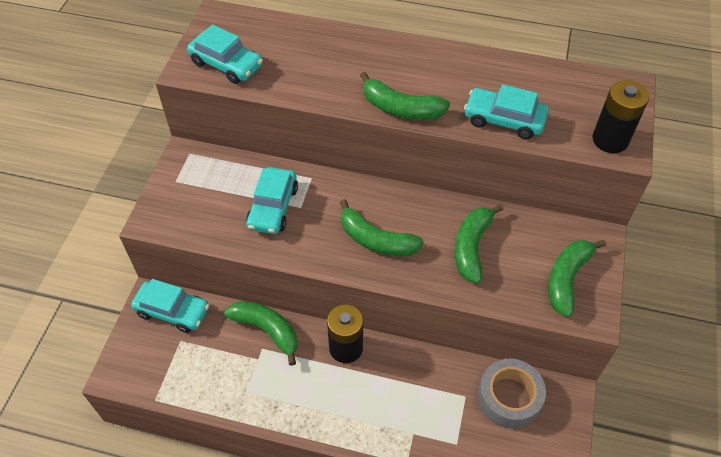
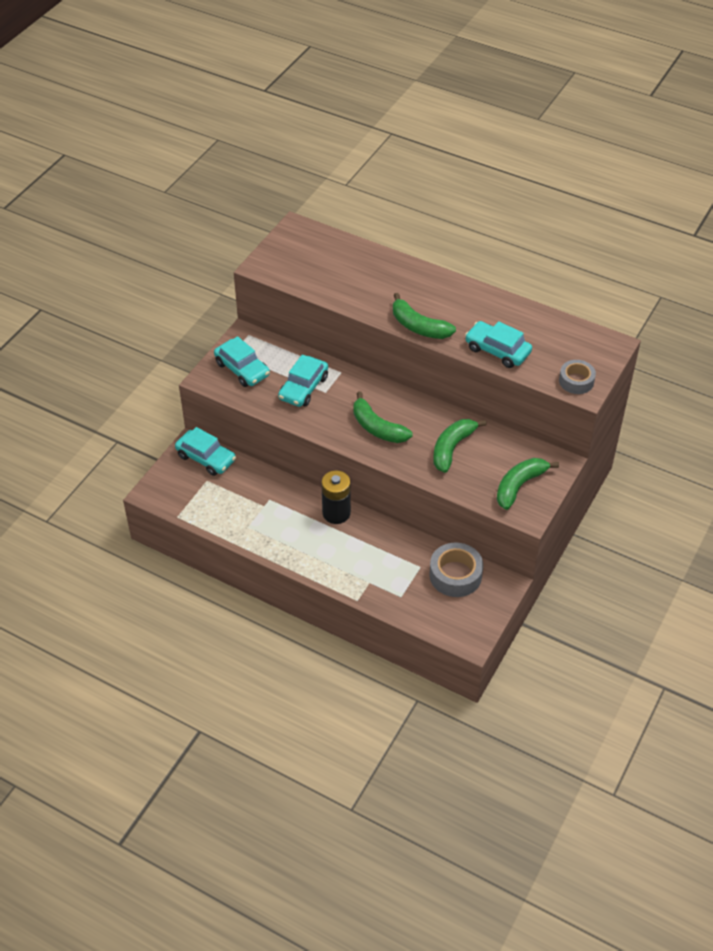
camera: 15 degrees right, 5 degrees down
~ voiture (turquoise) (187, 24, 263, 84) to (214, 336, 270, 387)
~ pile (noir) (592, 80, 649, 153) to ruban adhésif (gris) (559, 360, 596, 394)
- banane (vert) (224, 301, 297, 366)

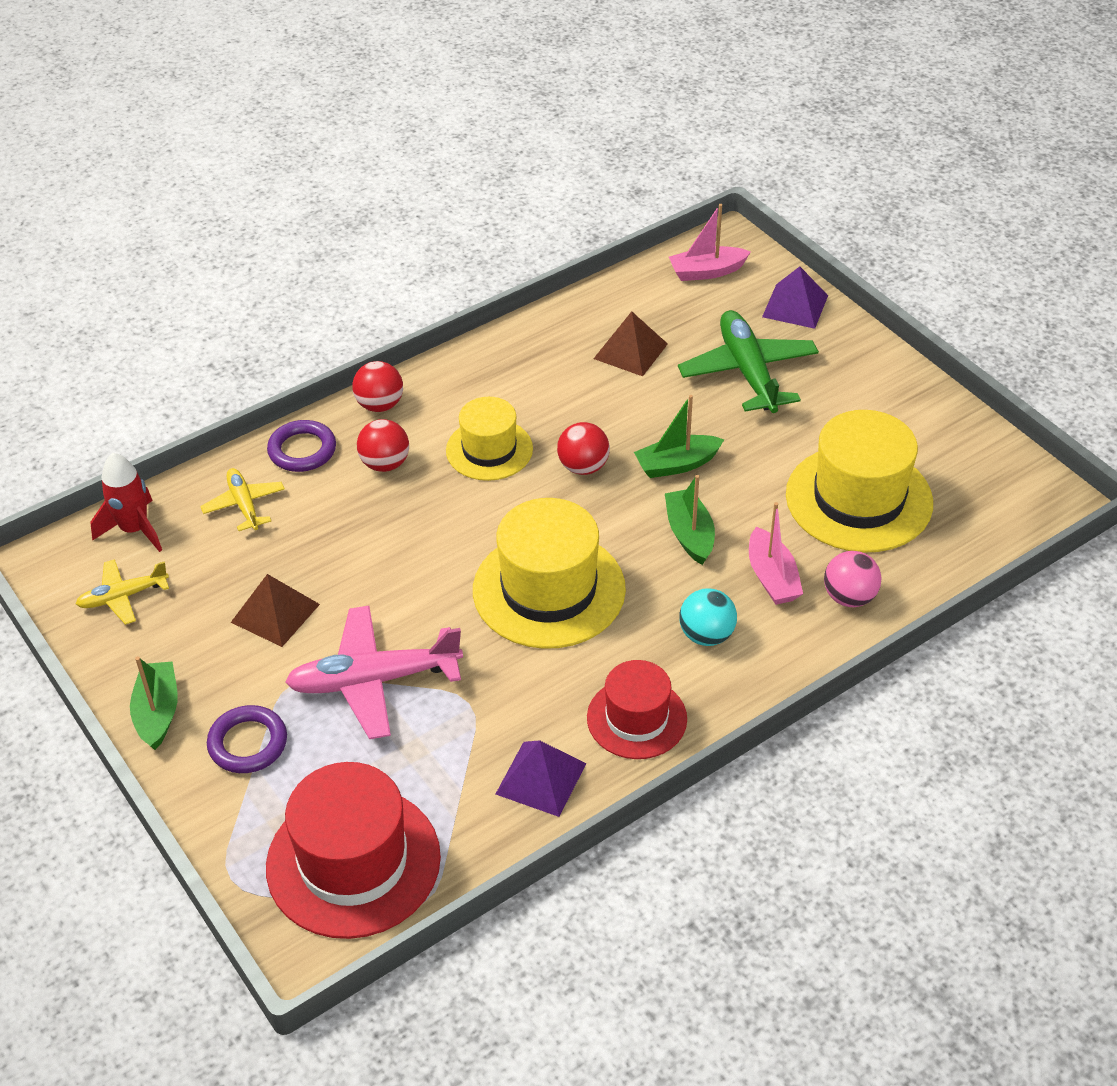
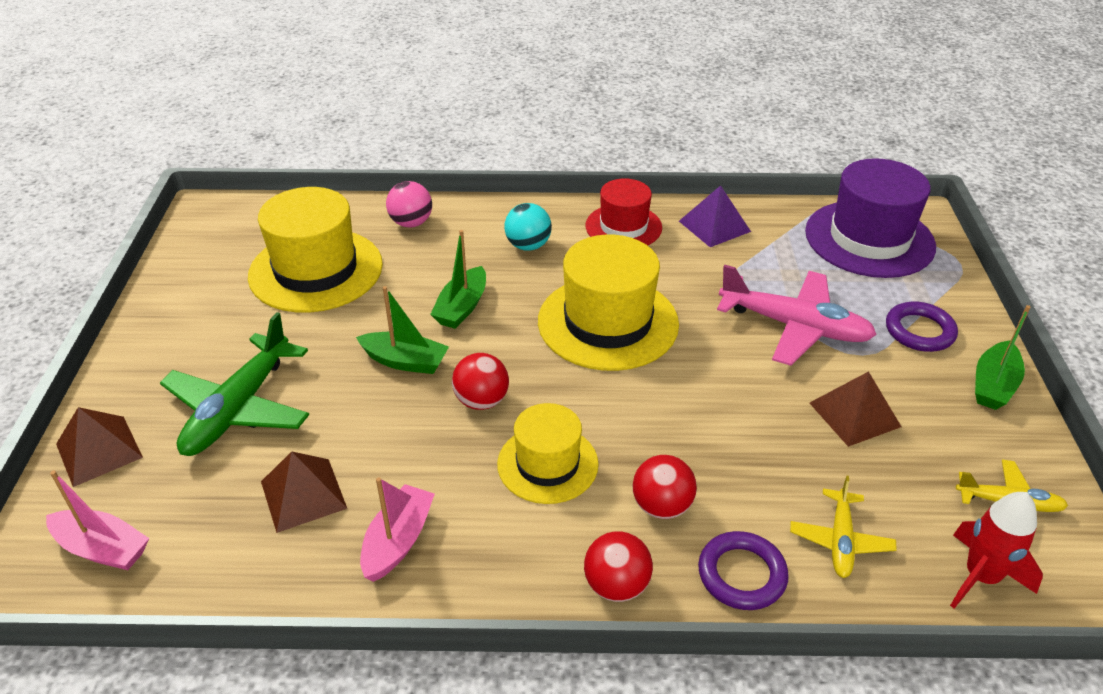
camera: 145 degrees left, 5 degrees down
~ pyramide (violet) (762, 266, 828, 329) to pyramide (marron) (56, 407, 143, 487)
~ bateau (rose) (749, 502, 803, 605) to (360, 477, 435, 582)
~ chapeau (rouge) (266, 762, 441, 939) to chapeau (violet) (805, 158, 936, 278)

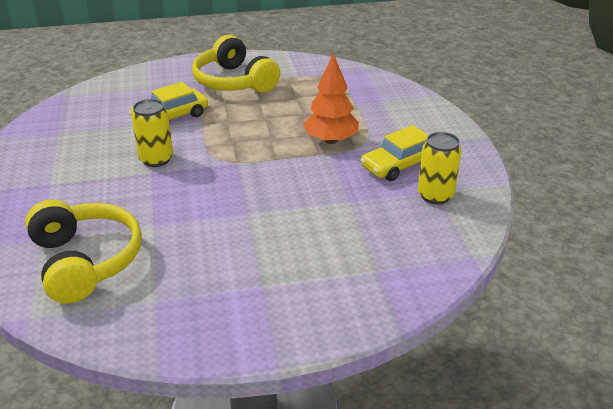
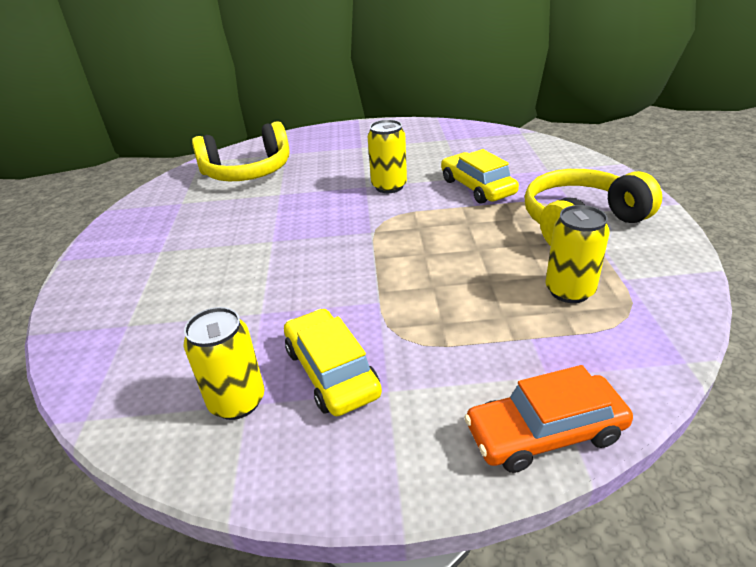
camera: 100 degrees right, 0 degrees up
- arbre (orange) (303, 53, 359, 144)
+ canette (jaune) (545, 205, 610, 303)
+ voiture (orange) (464, 365, 633, 473)

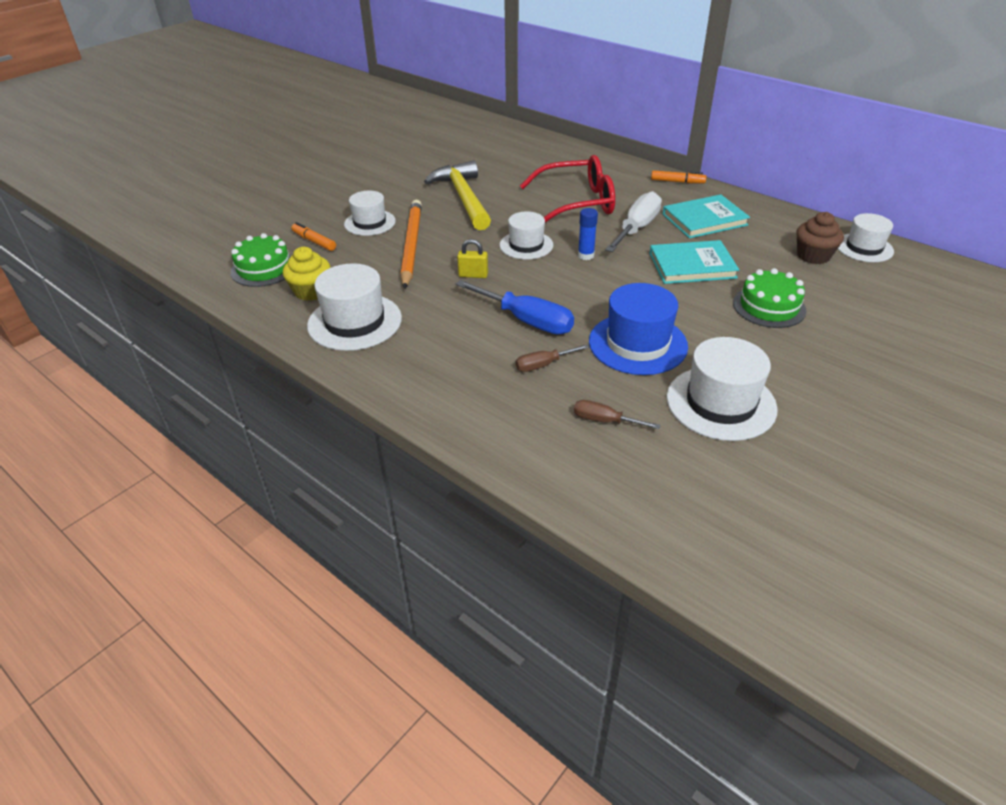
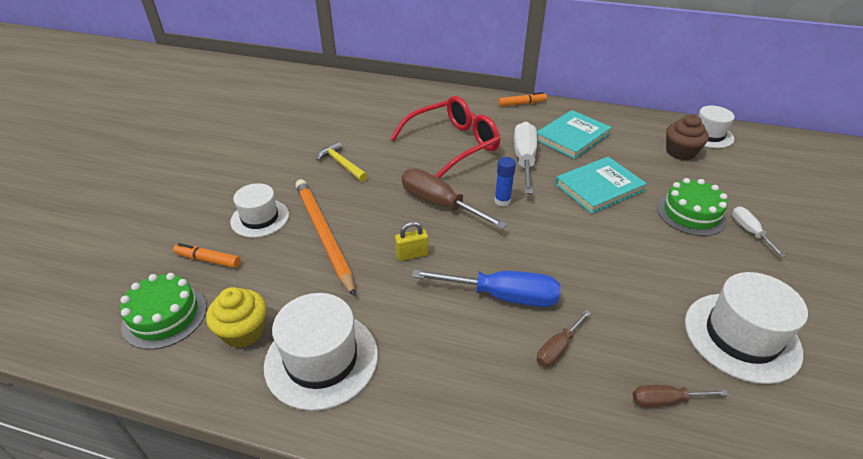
camera: 25 degrees left, 0 degrees up
~ marteau (jaune) (424, 160, 491, 230) = (317, 141, 368, 182) x0.53
~ chapeau (blanc) (500, 211, 553, 260) to tournevis (marron) (402, 169, 507, 229)
- chapeau (bleu) (589, 283, 688, 375)
+ tournevis (blanc) (732, 207, 786, 257)

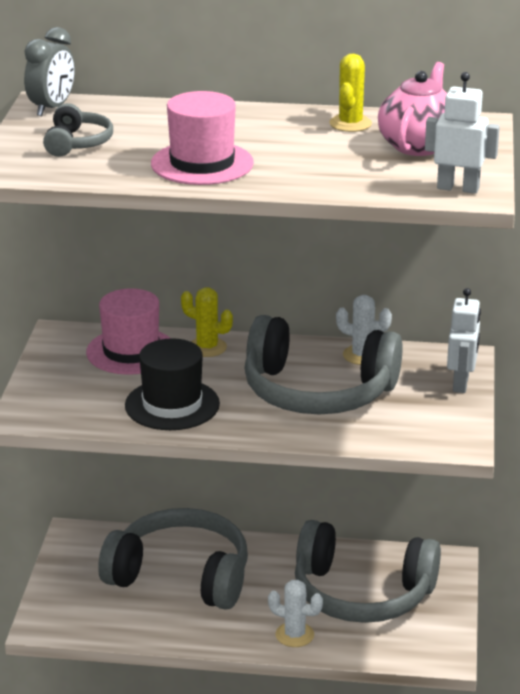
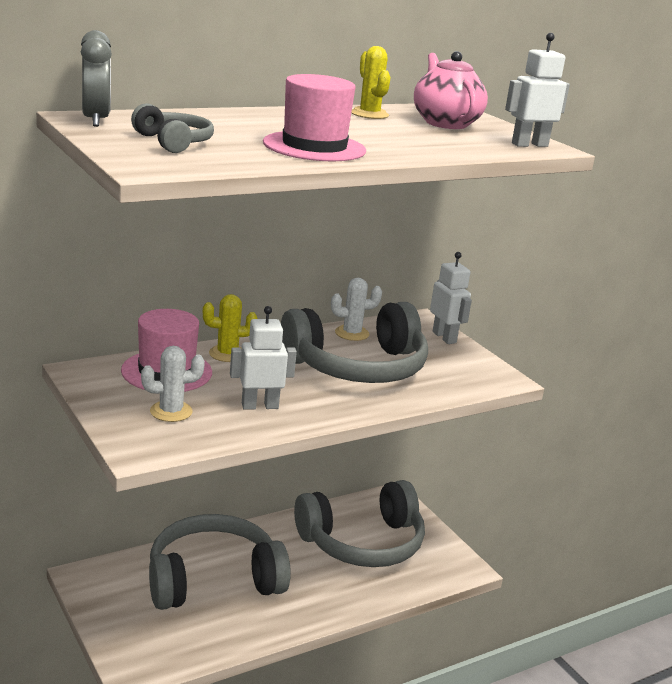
camera: 40 degrees left, 5 degrees down
~ chapeau (noir) (125, 338, 220, 430) to robot (blanc) (230, 306, 297, 410)
~ cactus (blanc) (268, 580, 323, 647) to (141, 346, 205, 422)

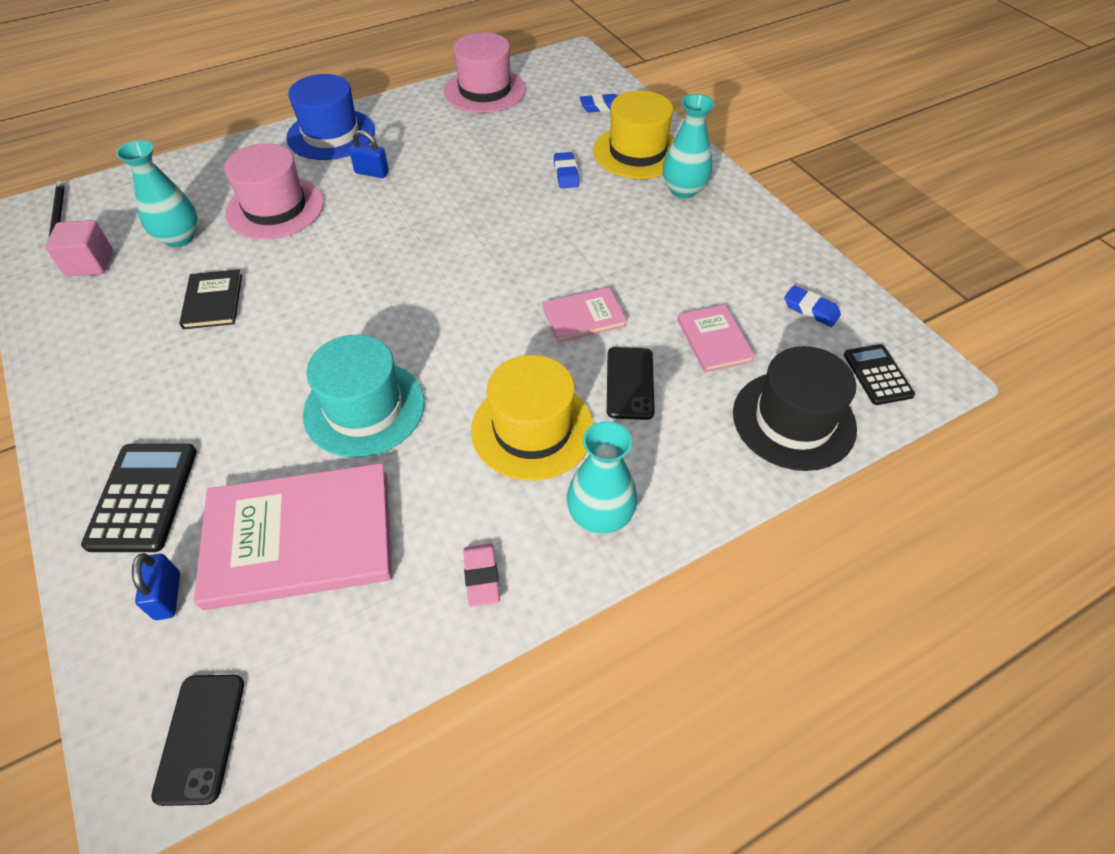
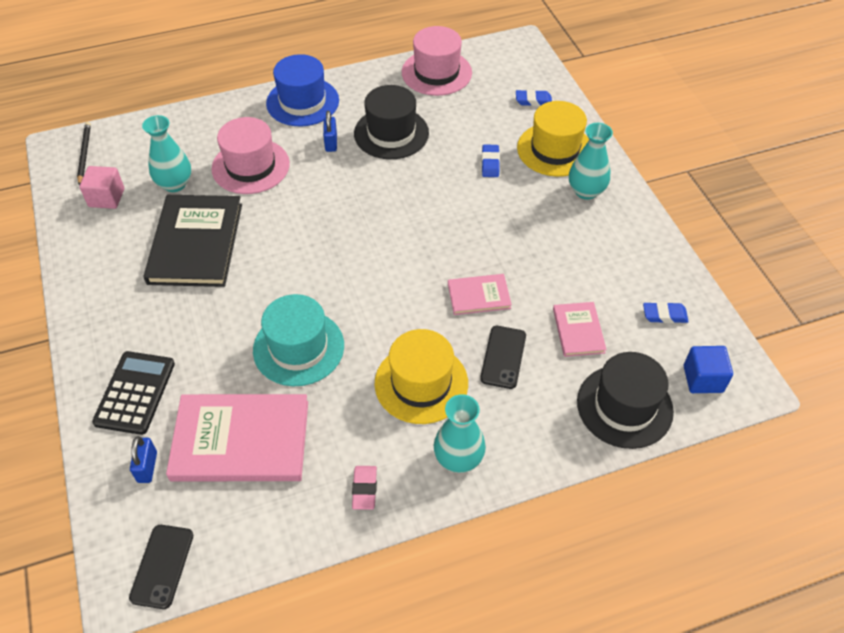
camera: 10 degrees right, 0 degrees up
~ cadenas (bleu) (349, 130, 389, 178) = (323, 111, 337, 152) 60 degrees clockwise
~ livre (noir) (179, 269, 242, 329) = (143, 195, 242, 287) x1.99
~ gomme (bleu) (784, 286, 841, 327) = (643, 302, 689, 323) 45 degrees counterclockwise
~ calculatrice (noir) (844, 344, 915, 405) to cube (bleu) (684, 346, 733, 393)
+ chapeau (noir) (354, 85, 429, 159)

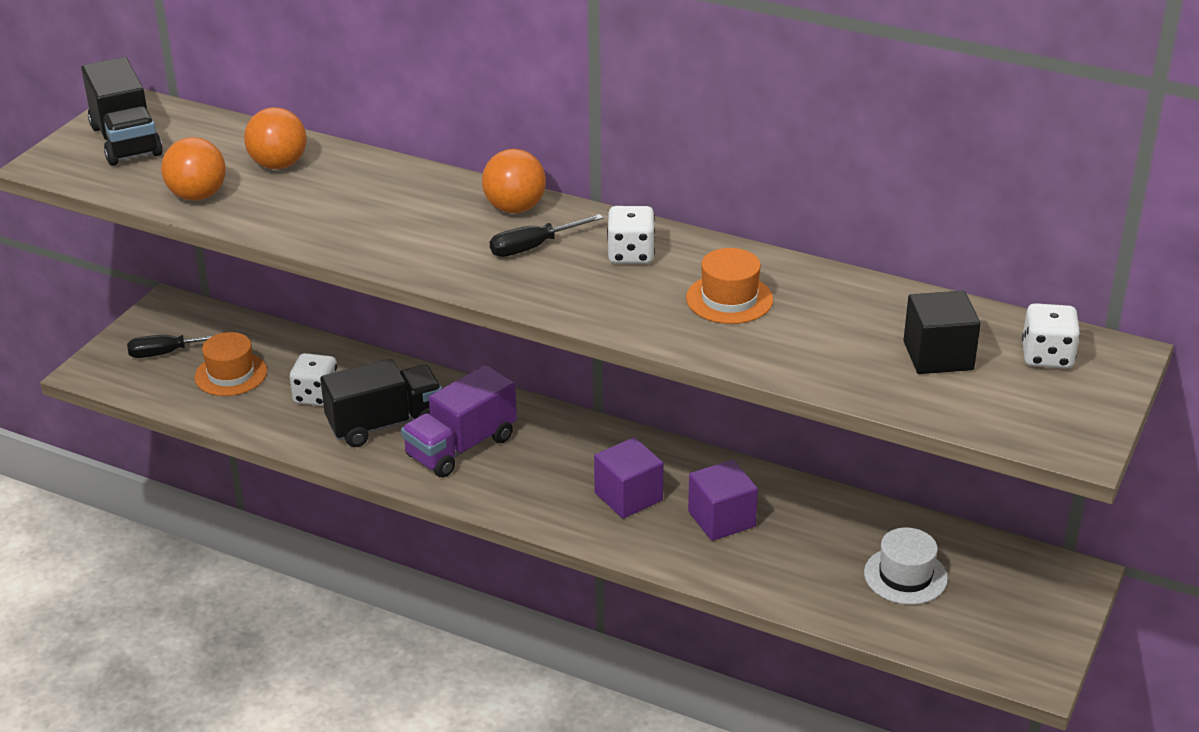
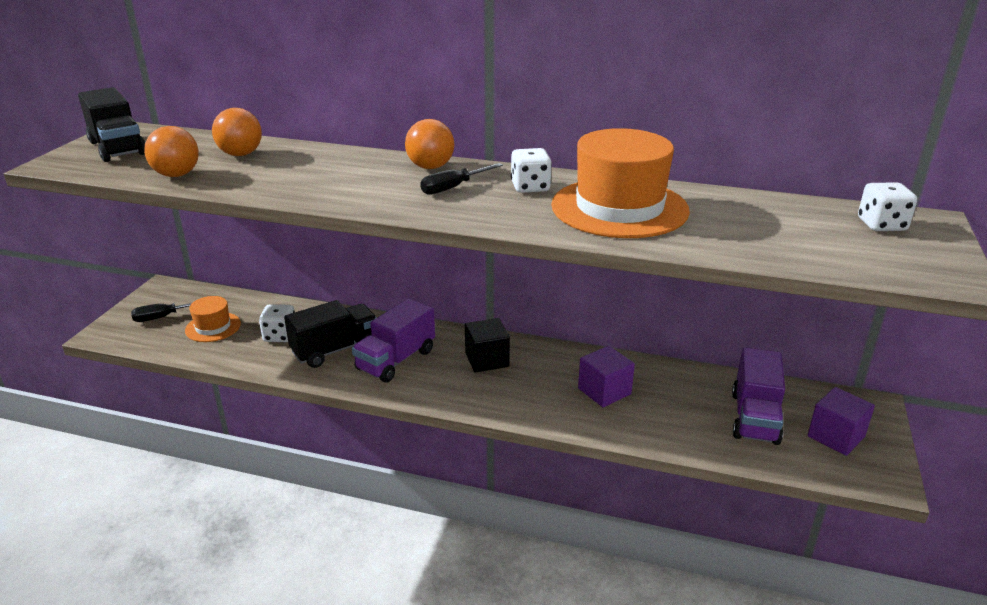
camera: 10 degrees left, 5 degrees down
~ chapeau (orange) (686, 248, 773, 324) = (551, 128, 690, 238) x1.98
~ cube (noir) (903, 291, 981, 374) to (465, 318, 510, 373)
~ cube (violet) (594, 437, 664, 519) to (808, 387, 875, 456)
~ chapeau (blanc) (864, 527, 948, 605) to camion (violet) (732, 347, 785, 445)

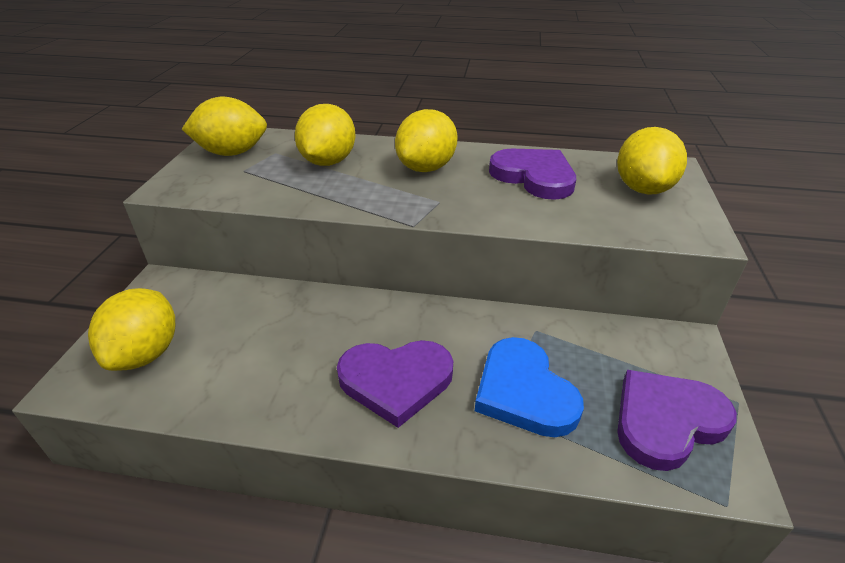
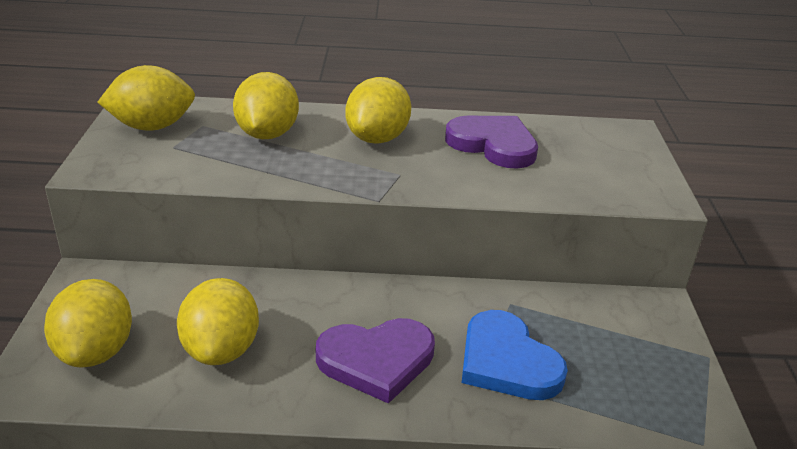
camera: 10 degrees left, 5 degrees down
~ citron (jaune) (617, 127, 687, 195) to (177, 278, 259, 365)
- cœur (violet) (617, 370, 737, 471)

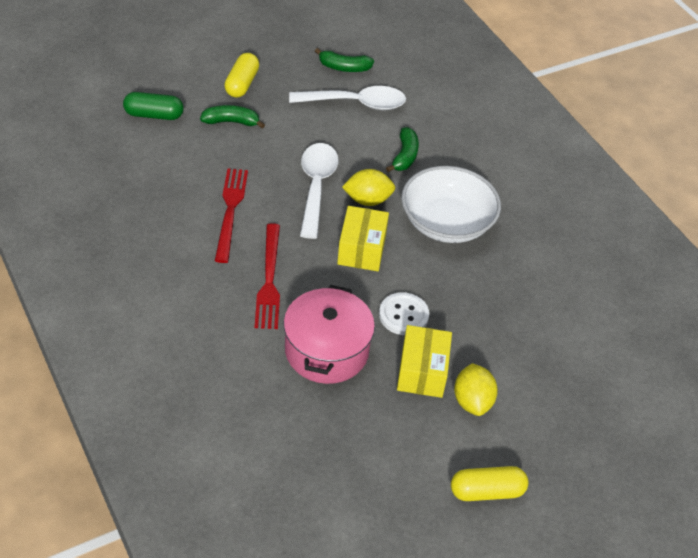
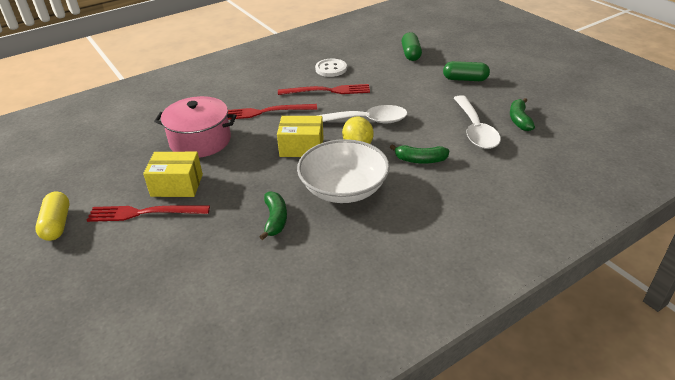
camera: 90 degrees right, 10 degrees down
~ gélule (jaune) (224, 53, 259, 98) to gélule (vert) (443, 61, 490, 81)
~ banane (vert) (200, 105, 265, 128) to (259, 191, 287, 240)
~ bouton (blanc) (379, 292, 429, 335) to (315, 59, 347, 77)
~ citron (jaune) (454, 363, 498, 416) to fourchette (rouge) (87, 206, 210, 222)

